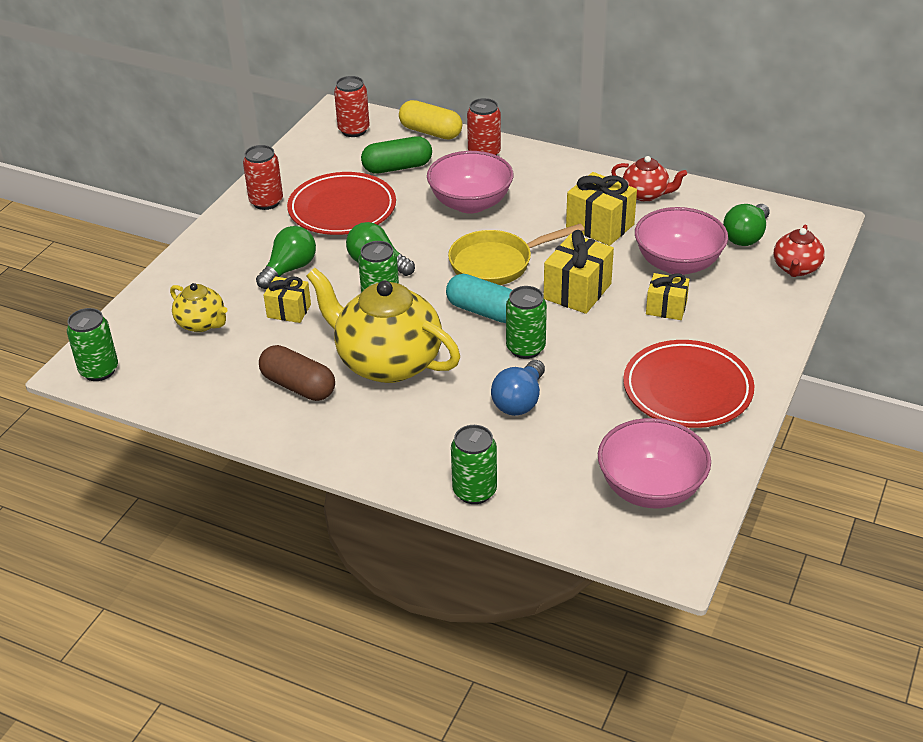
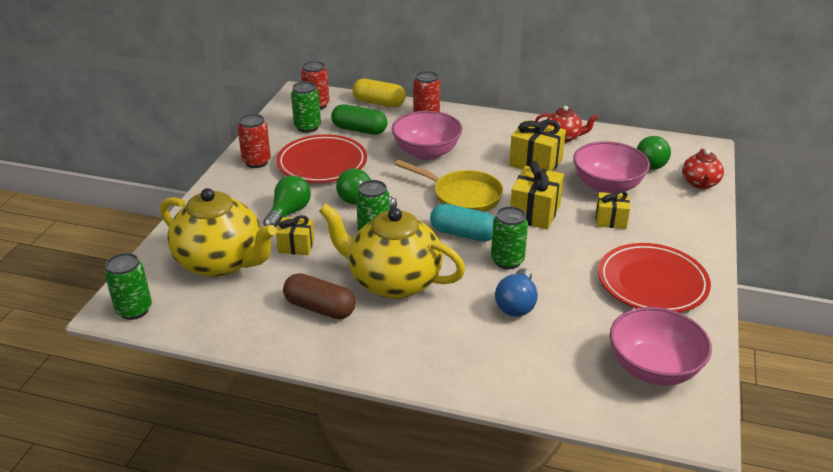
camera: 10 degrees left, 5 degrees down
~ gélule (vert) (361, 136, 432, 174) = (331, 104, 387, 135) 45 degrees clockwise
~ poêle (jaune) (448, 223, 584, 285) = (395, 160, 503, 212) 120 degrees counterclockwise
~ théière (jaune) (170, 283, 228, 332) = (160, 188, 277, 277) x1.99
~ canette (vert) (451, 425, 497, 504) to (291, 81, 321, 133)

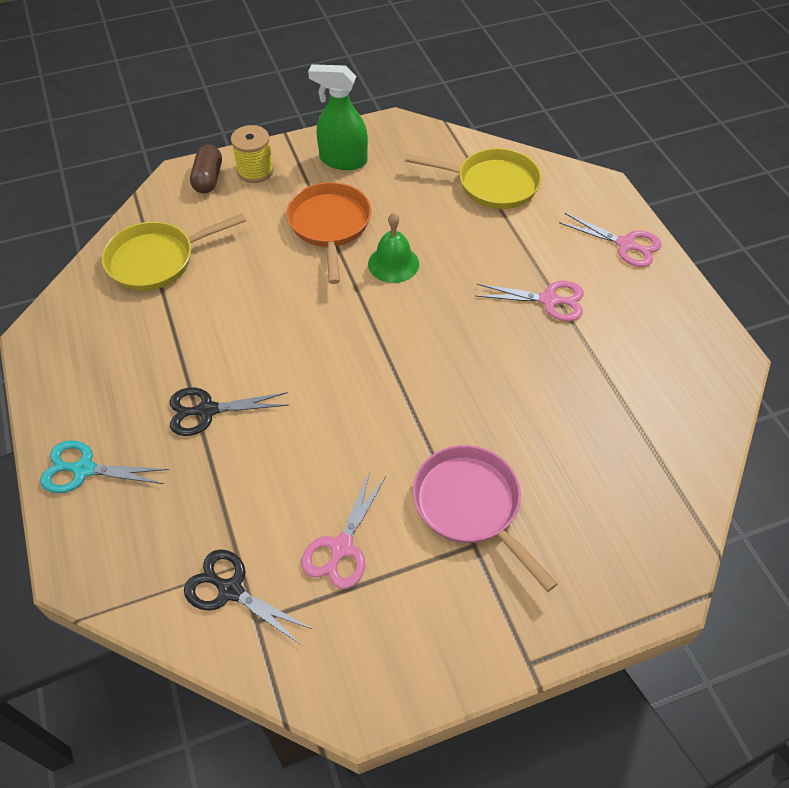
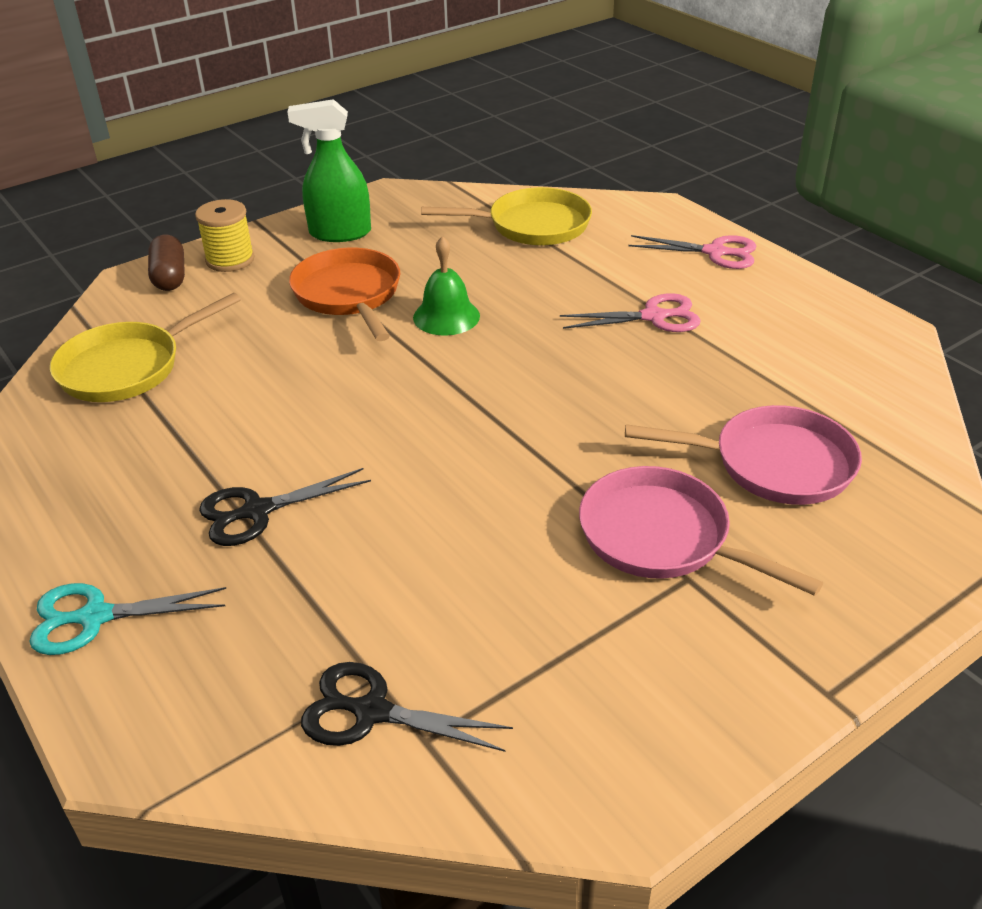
camera: 15 degrees left, 15 degrees down
- ciseaux (rose) (302, 472, 386, 589)
+ poêle (rose) (625, 405, 862, 505)

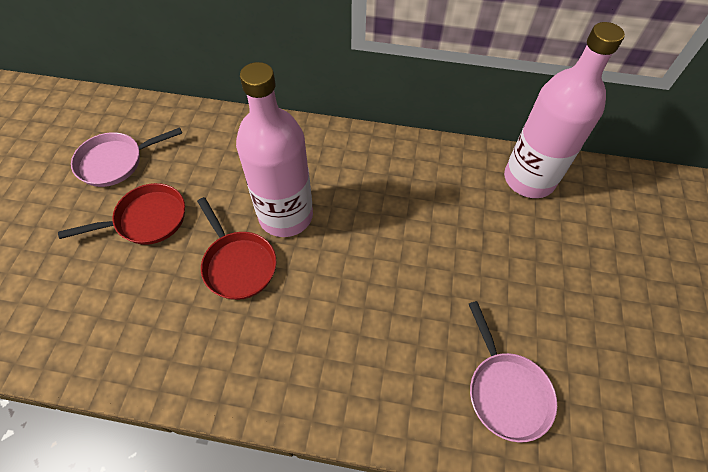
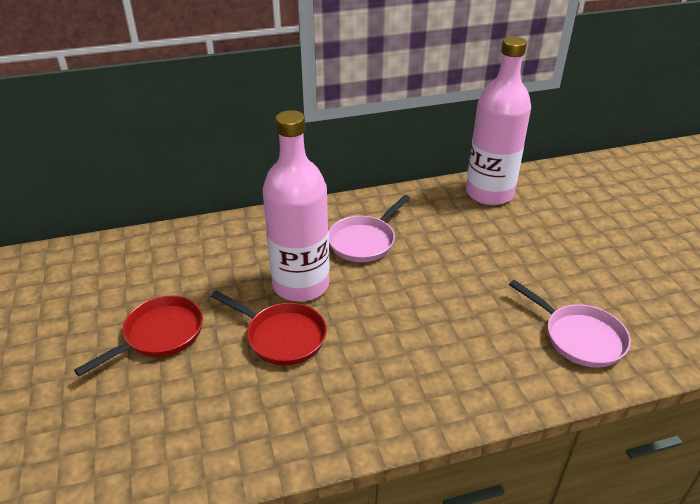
camera: 25 degrees left, 20 degrees down
~ poêle (rose) (71, 127, 182, 187) to (329, 195, 410, 262)

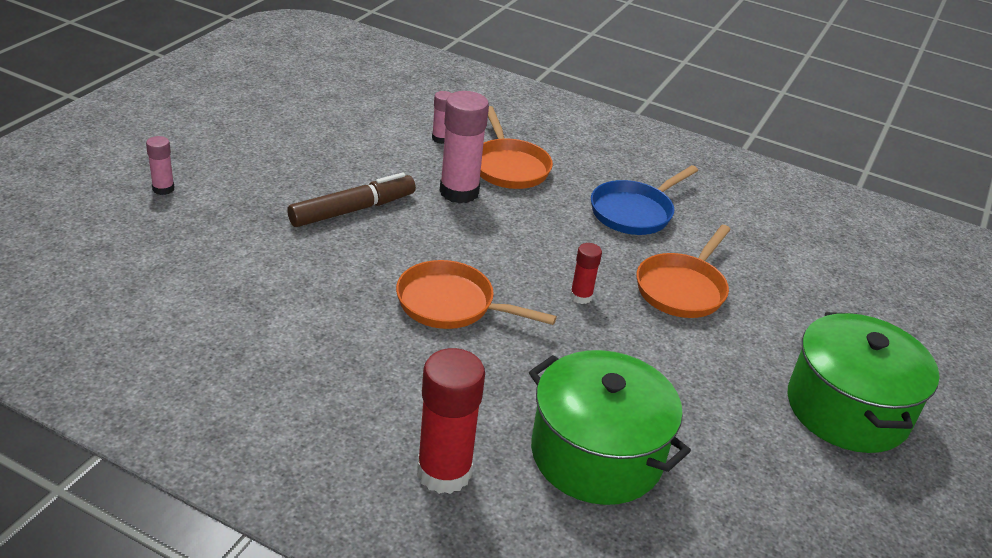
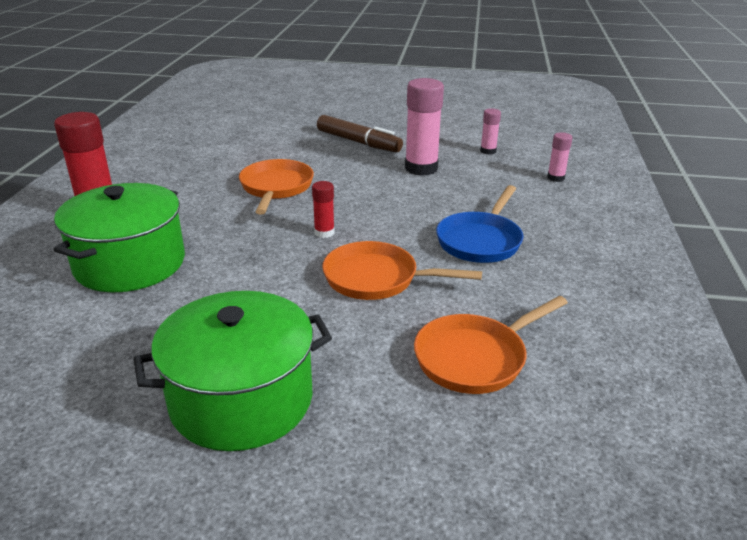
camera: 75 degrees right, 5 degrees down
~ poêle (orange) (480, 106, 553, 189) to (414, 296, 568, 394)
~ bâton de colle (rose) (146, 136, 175, 195) to (547, 132, 572, 182)
~ poêle (bleu) (591, 165, 698, 235) = (436, 185, 523, 263) 90 degrees counterclockwise

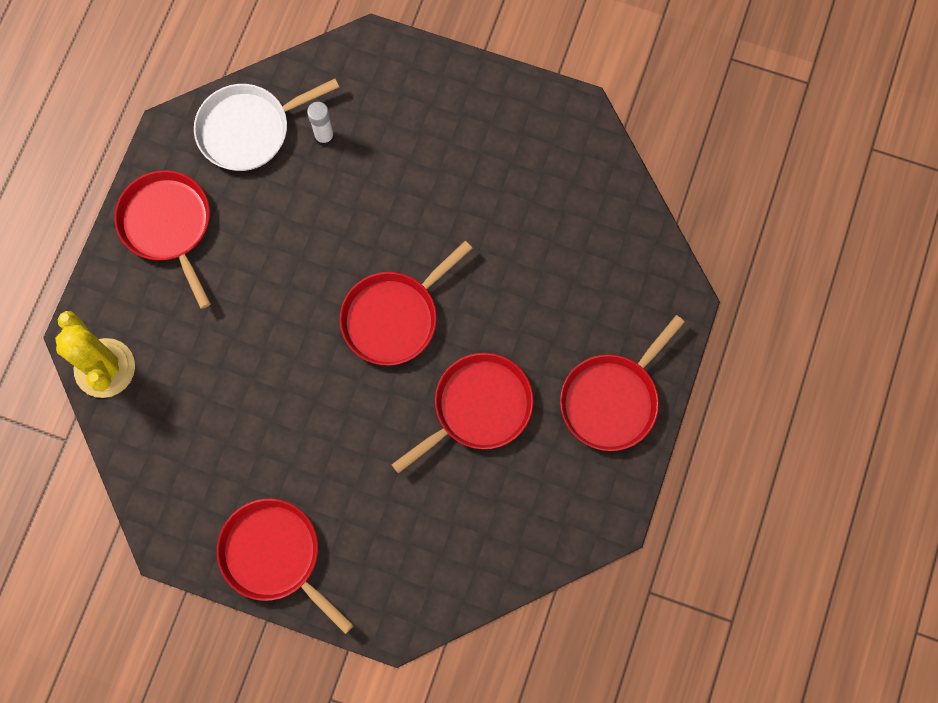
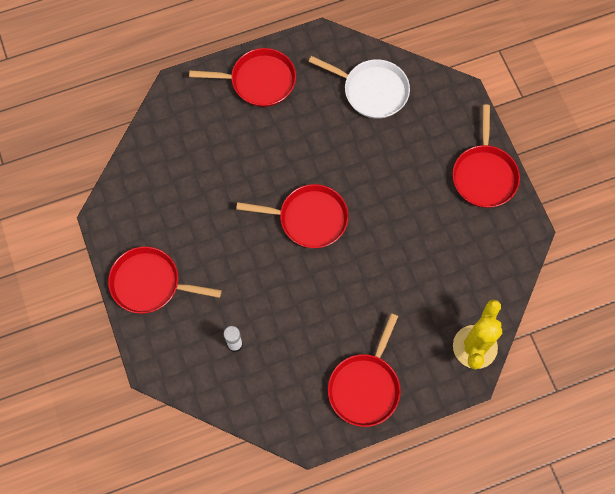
camera: 130 degrees left, 5 degrees down
~ poêle (blanc) (194, 79, 339, 171) to (308, 56, 410, 119)
~ poêle (rouge) (391, 353, 534, 474) to (108, 246, 222, 314)

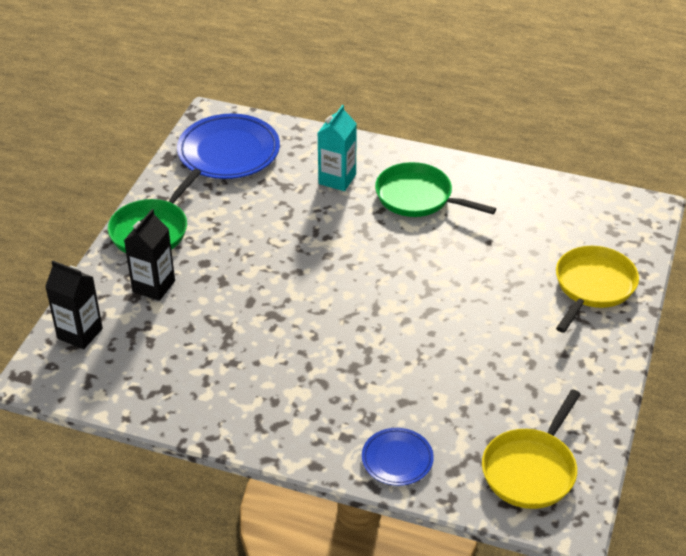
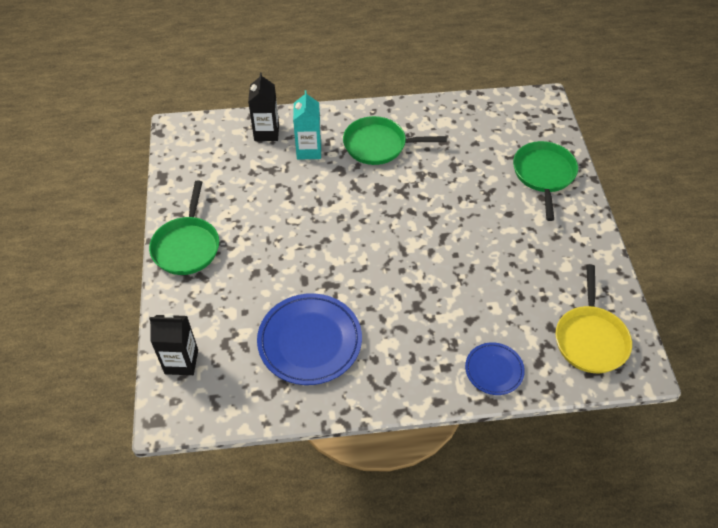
camera: 25 degrees left, 10 degrees up
~ assiette (bleu) (177, 114, 280, 179) to (257, 293, 362, 385)
~ brique de lait (noir) (124, 209, 175, 301) to (248, 72, 279, 141)
~ poêle (jaune) (556, 246, 639, 333) to poêle (vert) (513, 141, 578, 221)

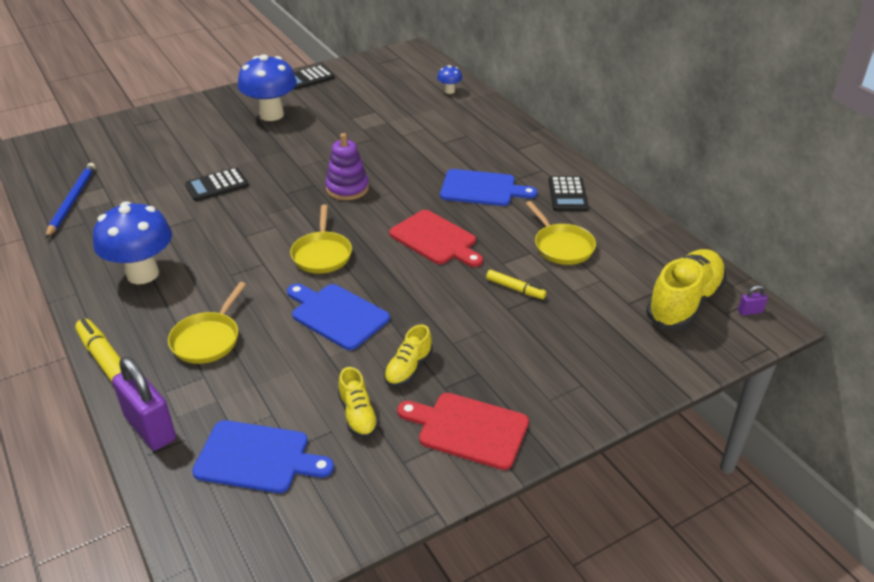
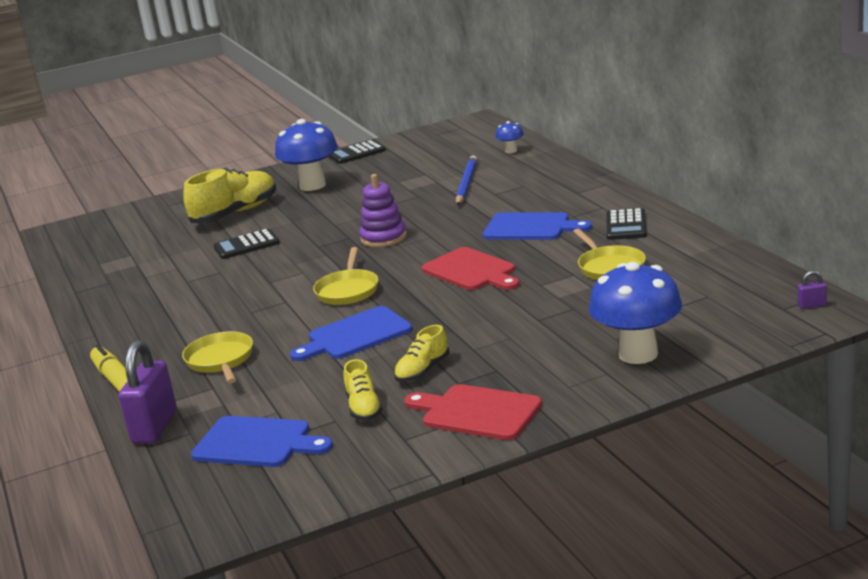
camera: 10 degrees right, 15 degrees down
~ crayon (bleu) (46, 163, 95, 238) to (456, 156, 477, 205)
~ champignon (bleu) (93, 201, 172, 284) to (589, 262, 682, 364)
~ chaussure (jaune) (646, 249, 727, 330) to (183, 168, 276, 223)
- feutre (jaune) (486, 270, 546, 299)
~ poêle (jaune) (168, 282, 246, 364) = (182, 331, 253, 383) 135 degrees clockwise
~ planche à découper (bleu) (287, 283, 390, 350) = (290, 306, 412, 361) 75 degrees counterclockwise
~ cadenas (violet) (112, 357, 176, 450) = (119, 340, 177, 444) 45 degrees clockwise

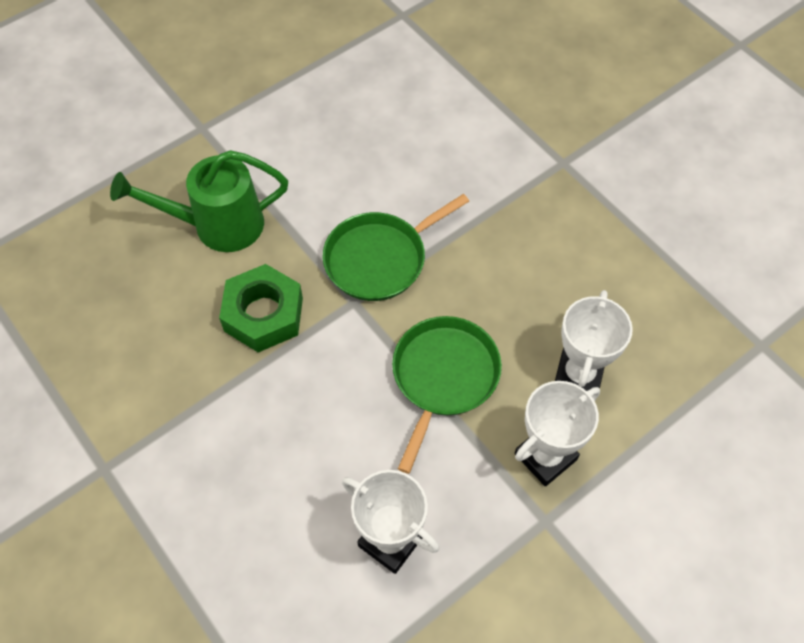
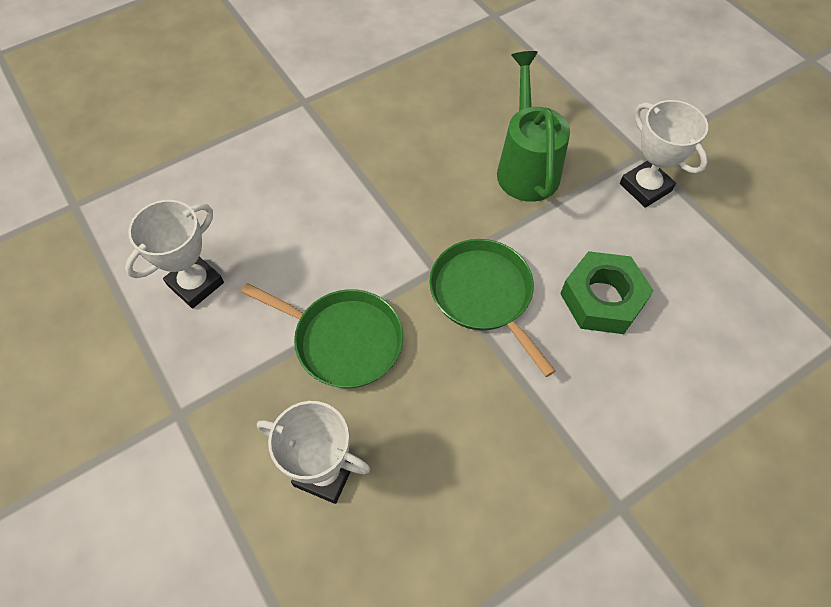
camera: 95 degrees right, 0 degrees up
~ écrou (vert) (219, 264, 303, 353) to (560, 251, 654, 334)
~ trophée (blanc) (515, 381, 600, 486) to (620, 100, 708, 208)

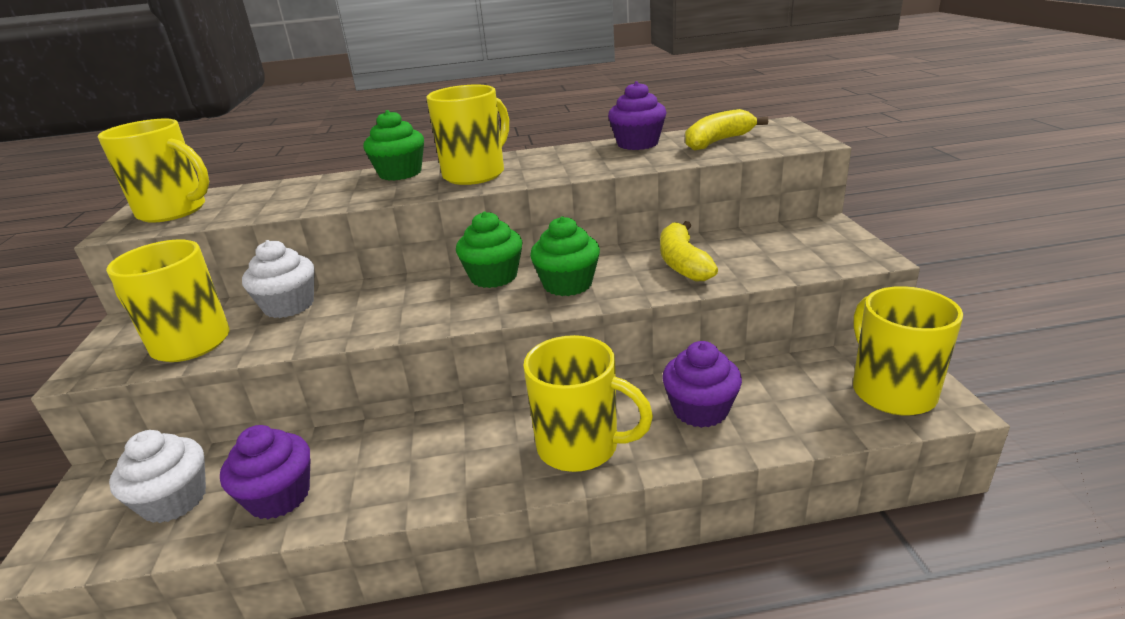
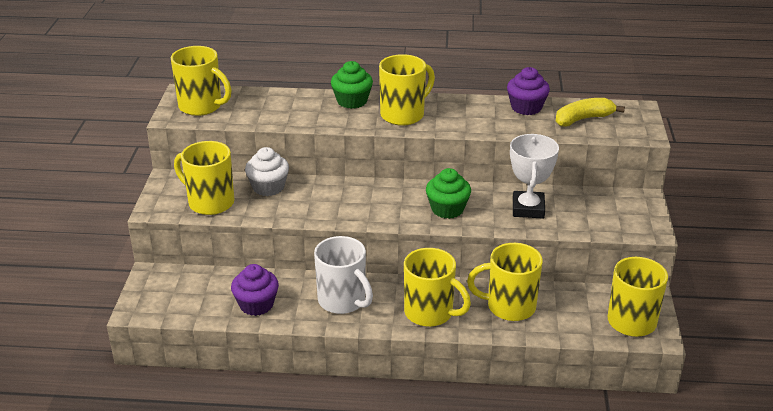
camera: 10 degrees right, 5 degrees up
- muffin (vert) (456, 211, 523, 288)
~ banane (jaune) (660, 221, 718, 282) to trophée (blanc) (510, 134, 559, 219)
~ muffin (violet) (662, 341, 742, 428) to tasse (jaune) (467, 243, 543, 321)
- muffin (blanc) (109, 430, 206, 523)
+ tasse (blanc) (314, 236, 373, 314)

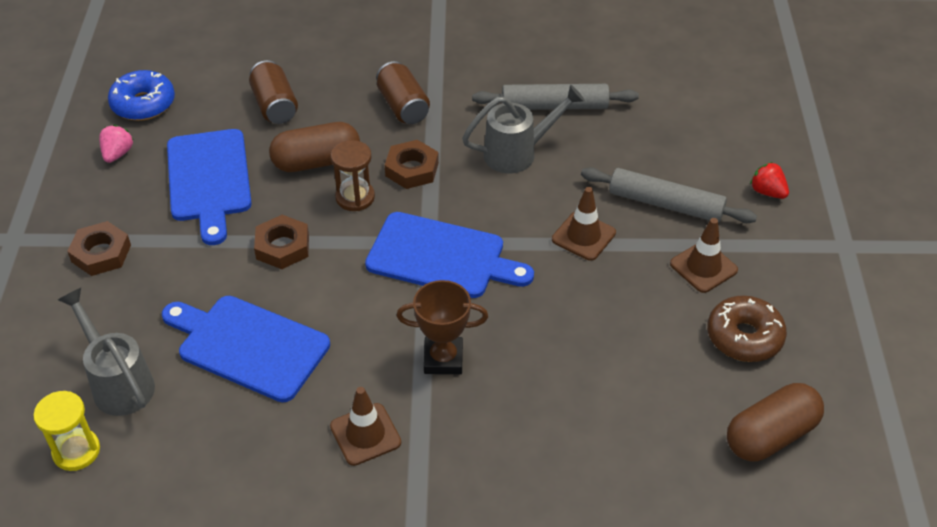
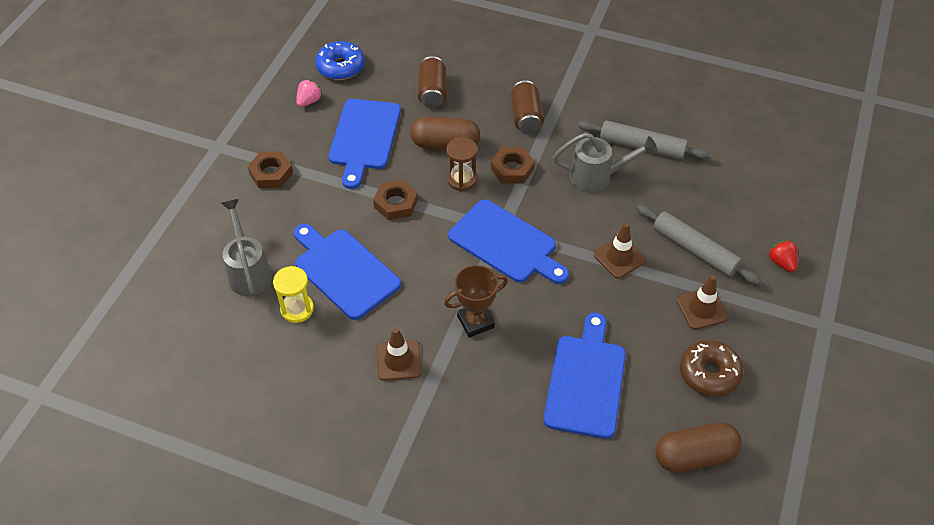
camera: 20 degrees right, 5 degrees up
~ trophée (marron) (397, 280, 488, 374) = (444, 265, 508, 337) 45 degrees counterclockwise
~ sablier (jaune) (34, 391, 100, 471) to (273, 266, 314, 323)
+ planche à découper (bleu) (544, 313, 626, 439)

